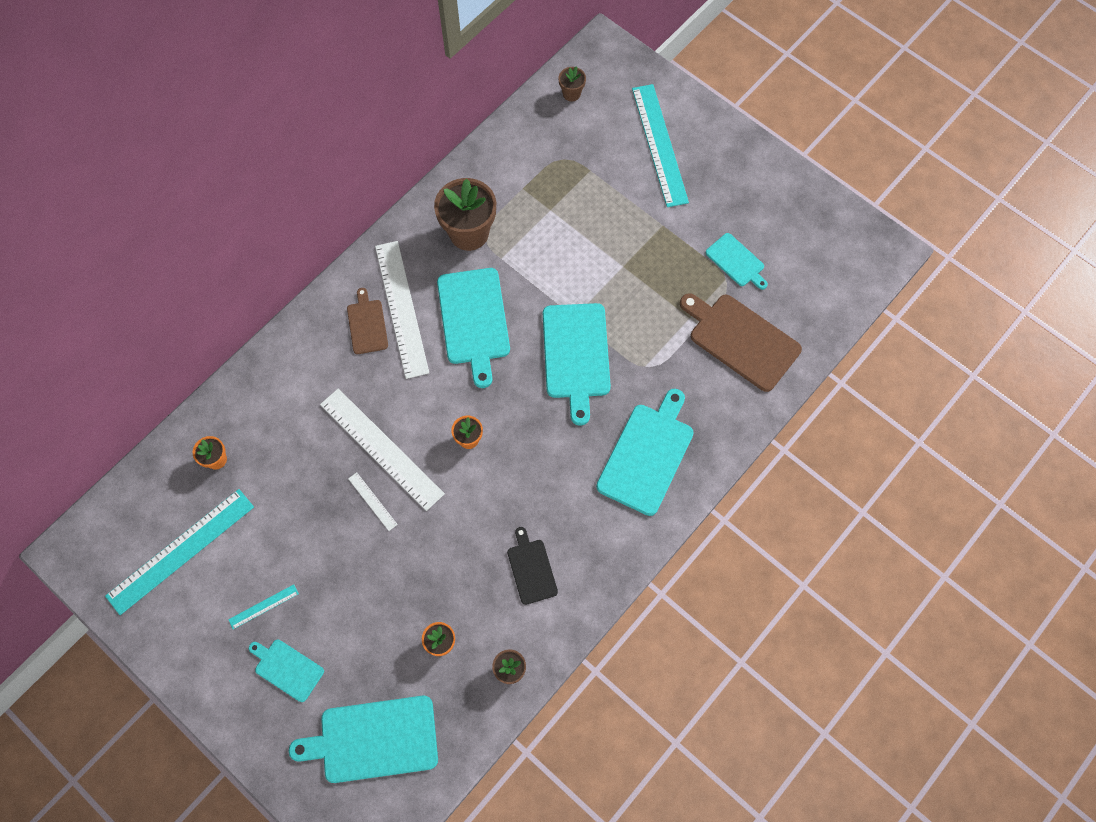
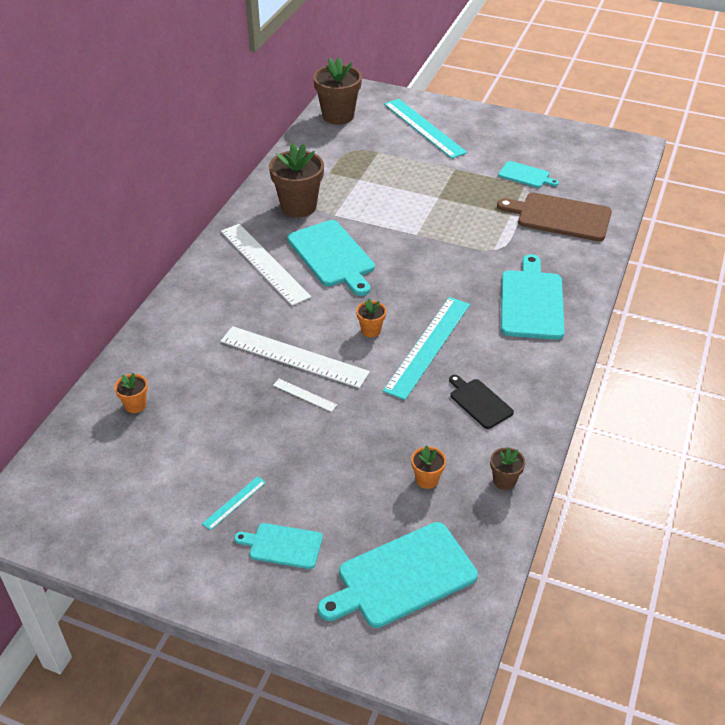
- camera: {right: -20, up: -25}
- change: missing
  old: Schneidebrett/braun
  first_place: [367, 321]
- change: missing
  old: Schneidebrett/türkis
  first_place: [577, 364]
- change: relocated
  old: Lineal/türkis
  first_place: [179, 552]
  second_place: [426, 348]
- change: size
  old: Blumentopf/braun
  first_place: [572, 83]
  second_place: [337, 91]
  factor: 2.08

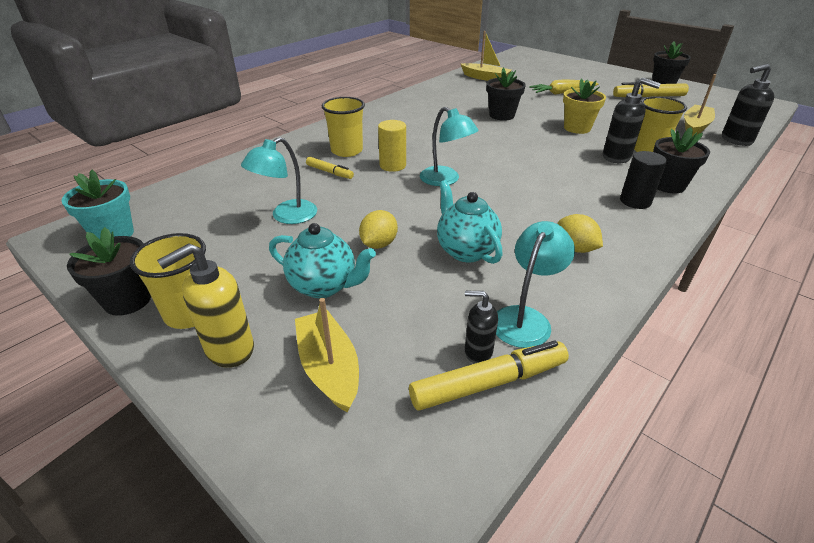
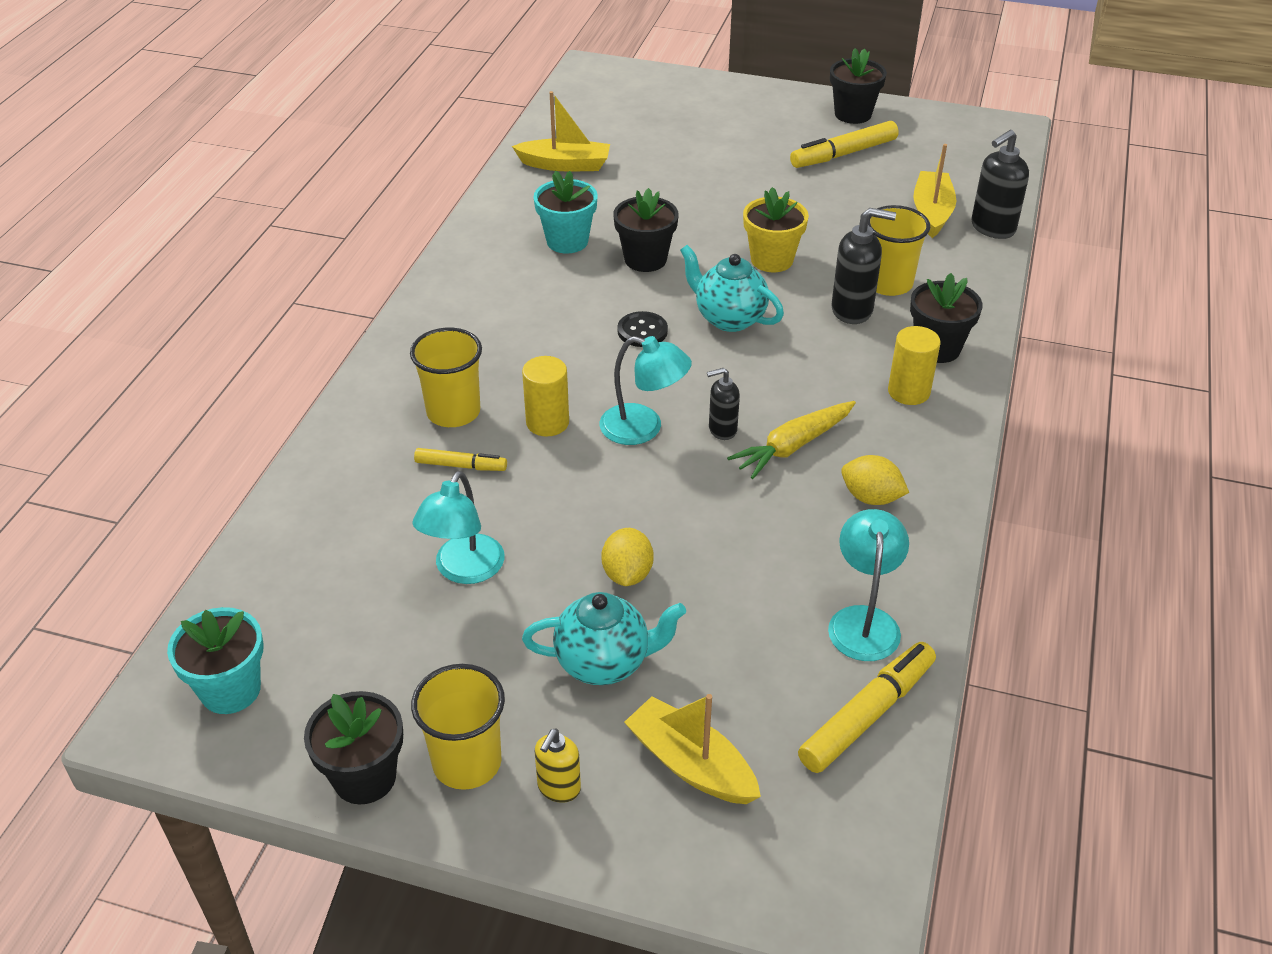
- camera: {right: -25, up: 5}
- change: appeared
  new: Blumentopf/türkis
  second_place: [566, 211]
- change: appeared
  new: Knopf/schwarz
  second_place: [642, 329]
- change: relocated
  old: Teekanne/türkis
  first_place: [469, 222]
  second_place: [732, 288]
- change: relocated
  old: Seifenspender/schwarz
  first_place: [481, 327]
  second_place: [723, 404]
- change: relocated
  old: Karotte/gelb
  first_place: [563, 87]
  second_place: [791, 440]
- change: colour
  old: Vollzylinder/schwarz
  new: Vollzylinder/gelb
  first_place: [643, 180]
  second_place: [914, 365]
- change: size
  old: Seifenspender/gelb
  first_place: [205, 305]
  second_place: [558, 766]
  factor: 0.61

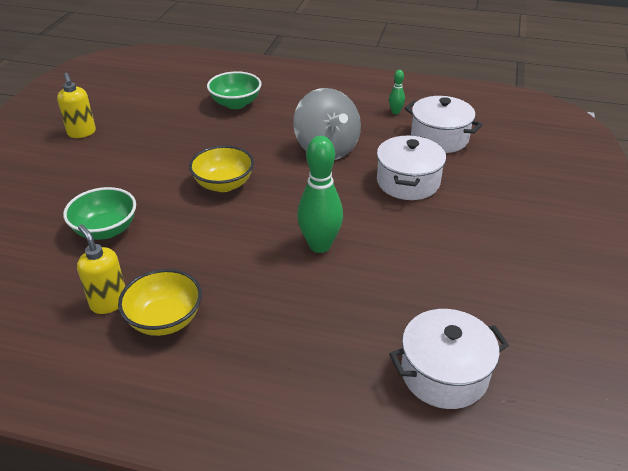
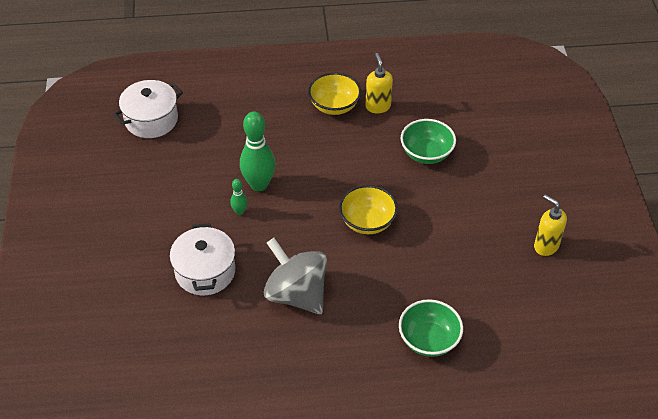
- camera: {right: 160, up: 10}
- change: missing
  old: Kochtopf/weiß
  first_place: [444, 124]
- change: relocated
  old: Bowlingkegel/grün
  first_place: [397, 92]
  second_place: [239, 197]
- change: spun
  old: Seifenspender/gelb
  first_place: [101, 269]
  second_place: [379, 83]
  degrees: -135

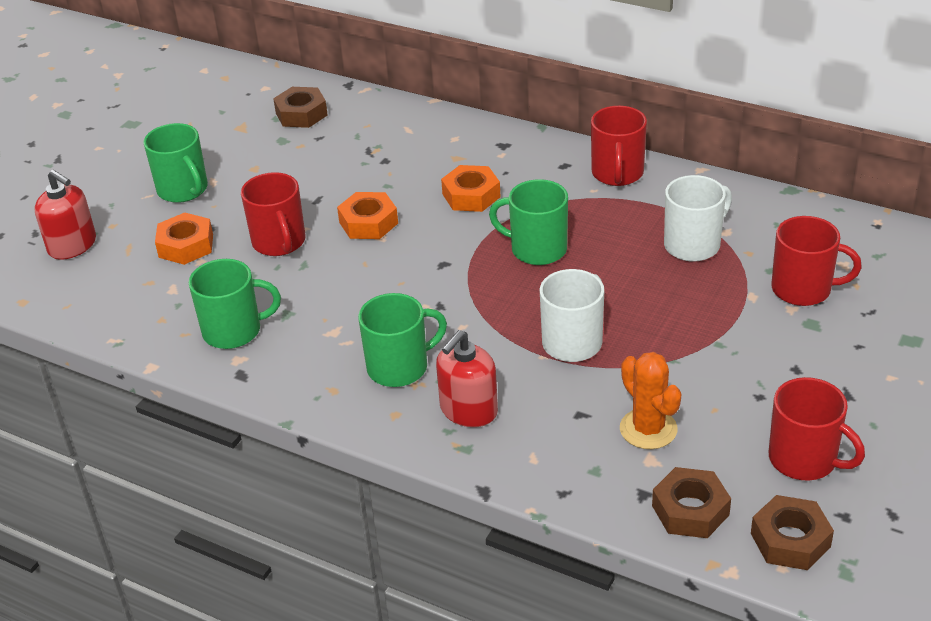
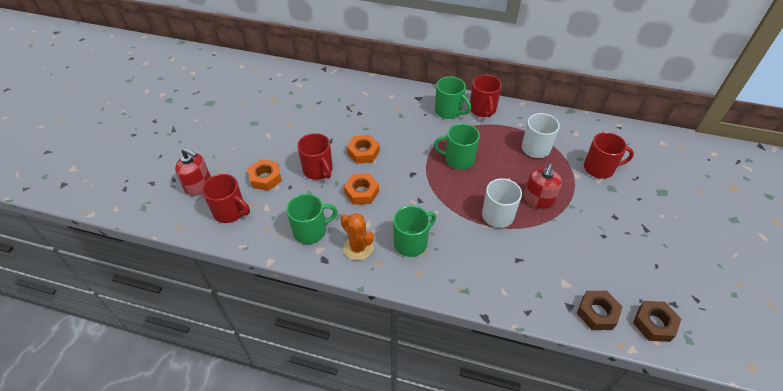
- camera: {right: -15, up: 10}
- change: missing
  old: Sechskantmutter/braun
  first_place: [300, 107]
- change: relocated
  old: Tasse/grün
  first_place: [175, 163]
  second_place: [453, 97]
- change: relocated
  old: Seifenspender/rot
  first_place: [467, 378]
  second_place: [543, 186]
- change: relocated
  old: Sechskantmutter/orange
  first_place: [470, 188]
  second_place: [361, 189]
- change: relocated
  old: Kaktus/orange
  first_place: [650, 400]
  second_place: [357, 236]
- change: relocated
  old: Tasse/rot
  first_place: [817, 429]
  second_place: [226, 198]

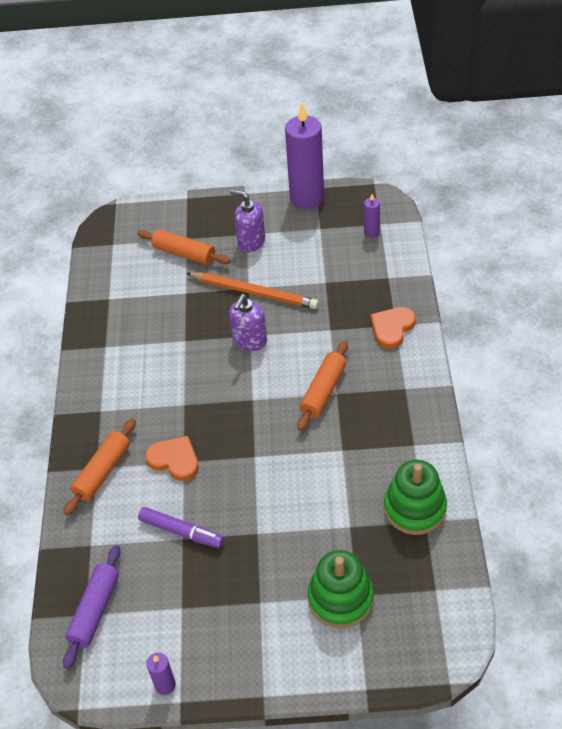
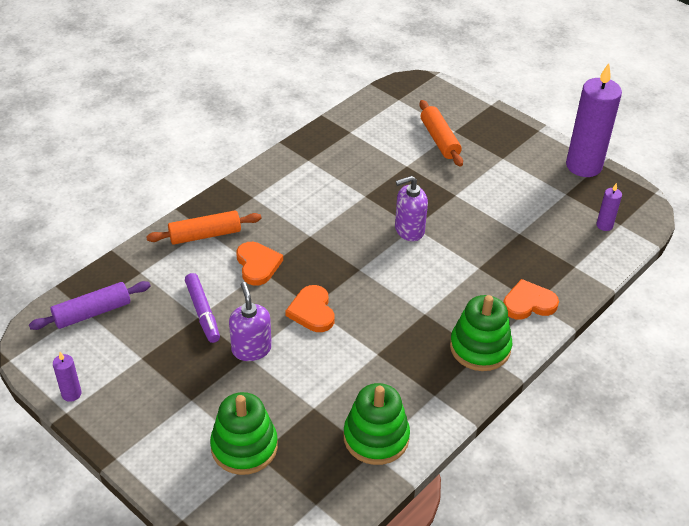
- camera: {right: 40, up: -5}
- change: missing
  old: Bleistift/orange
  first_place: [252, 290]
- change: missing
  old: Nudelholz/orange
  first_place: [322, 386]
- change: appeared
  new: Herz/orange
  second_place: [309, 308]
- change: appeared
  new: Stapelspielzeug/grün
  second_place: [481, 333]
- change: relocated
  old: Seifenspender/lila
  first_place: [247, 220]
  second_place: [250, 321]

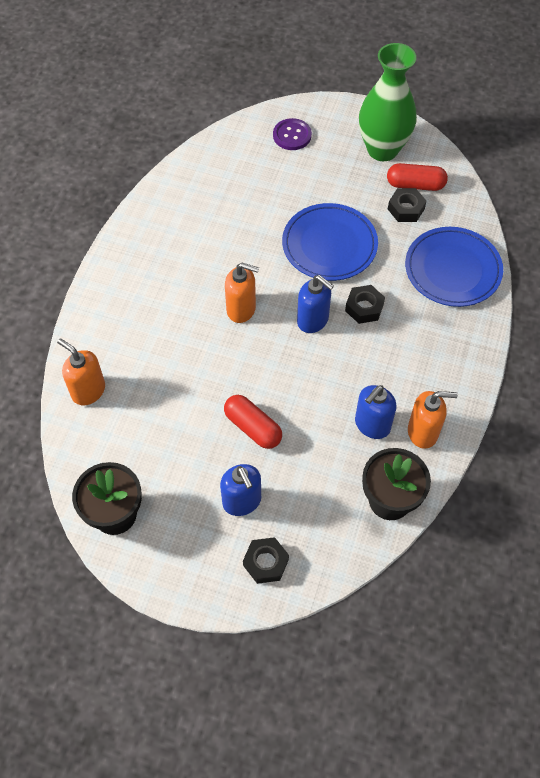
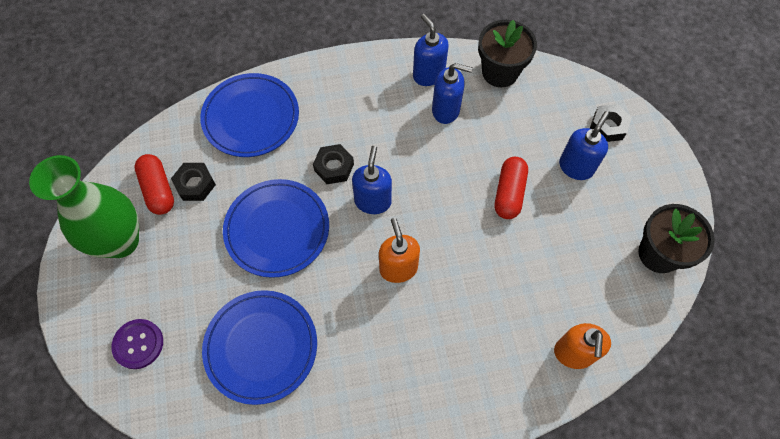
- camera: {right: -120, up: 5}
- change: appeared
  new: Teller/blau
  second_place: [259, 347]
- change: colour
  old: Seifenspender/orange
  new: Seifenspender/blau
  first_place: [433, 420]
  second_place: [431, 50]

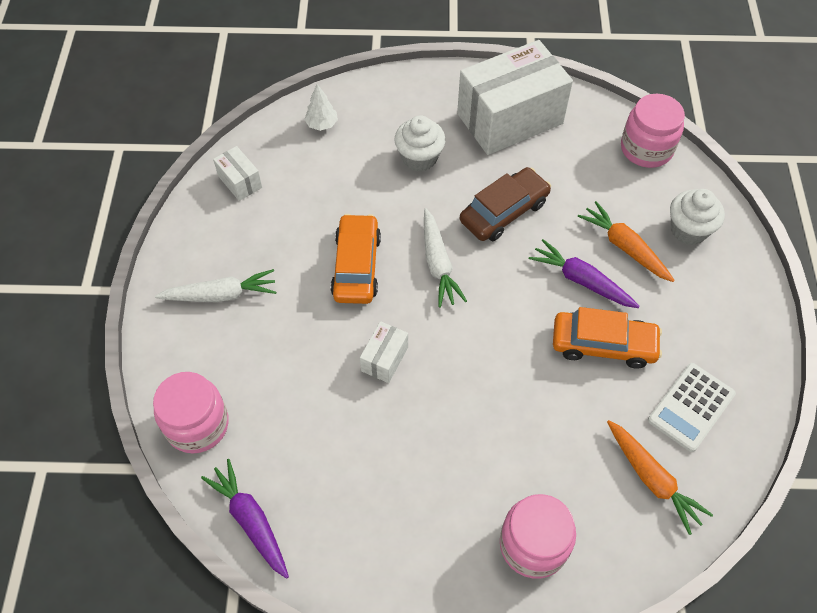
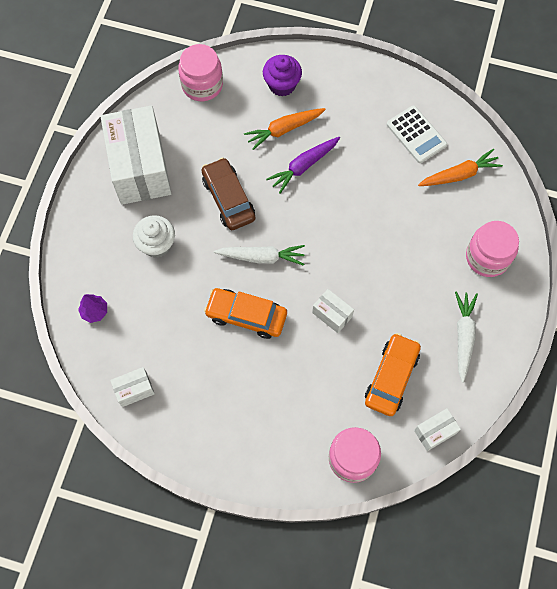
- camera: {right: -75, up: 10}
- change: relocated
  old: Karotte/weiß
  first_place: [215, 285]
  second_place: [466, 337]
- change: relocated
  old: Auto/orange
  first_place: [607, 338]
  second_place: [393, 374]
- change: exchanged
  old: Karotte/lila
  new: Schachtel/weiß
  first_place: [245, 519]
  second_place: [437, 429]
- change: colour
  old: Baum/weiß
  new: Baum/lila
  first_place: [321, 107]
  second_place: [92, 308]
- change: colour
  old: Muffin/weiß
  new: Muffin/lila
  first_place: [697, 217]
  second_place: [282, 76]

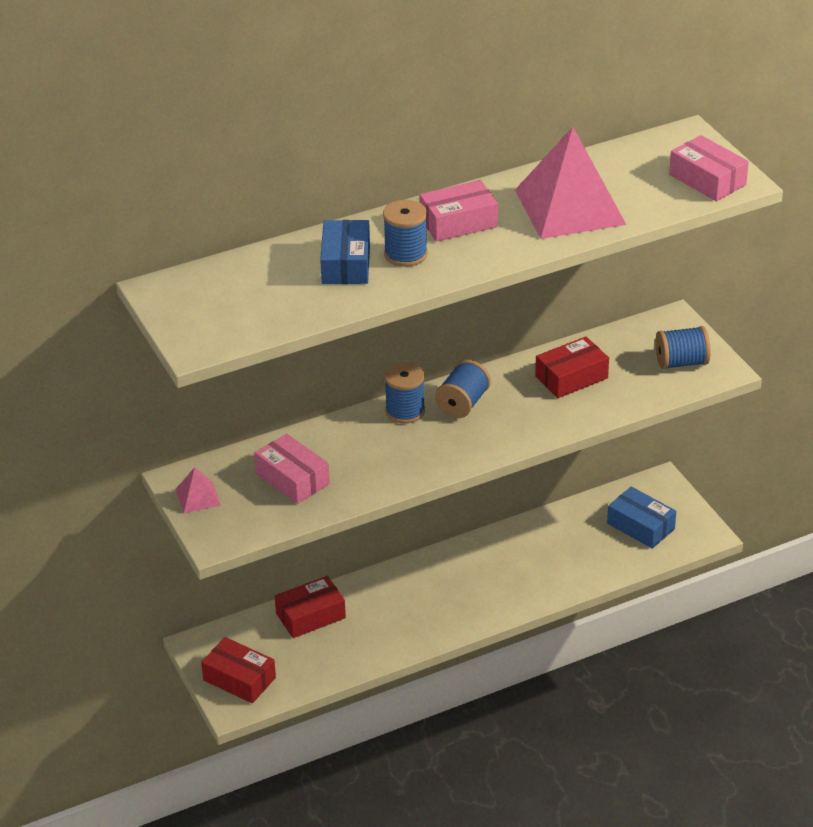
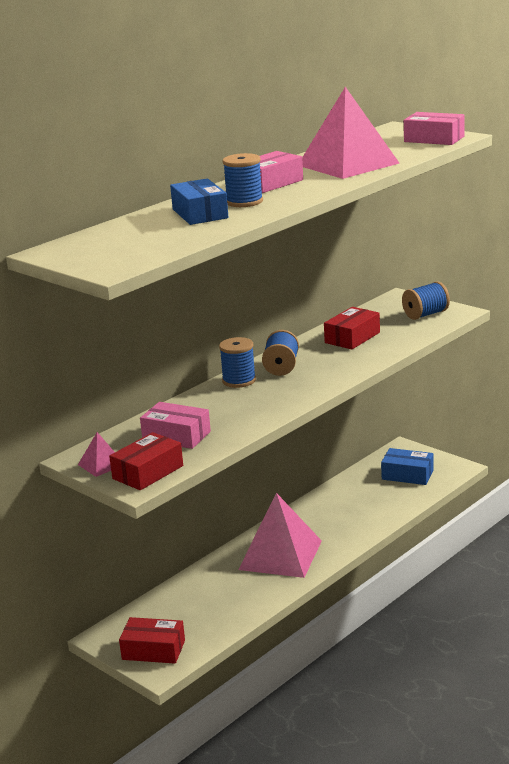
- camera: {right: -20, up: -15}
- change: appeared
  new: Pyramide/rosa
  second_place: [280, 535]
- change: relocated
  old: Schachtel/rot
  first_place: [310, 607]
  second_place: [146, 461]

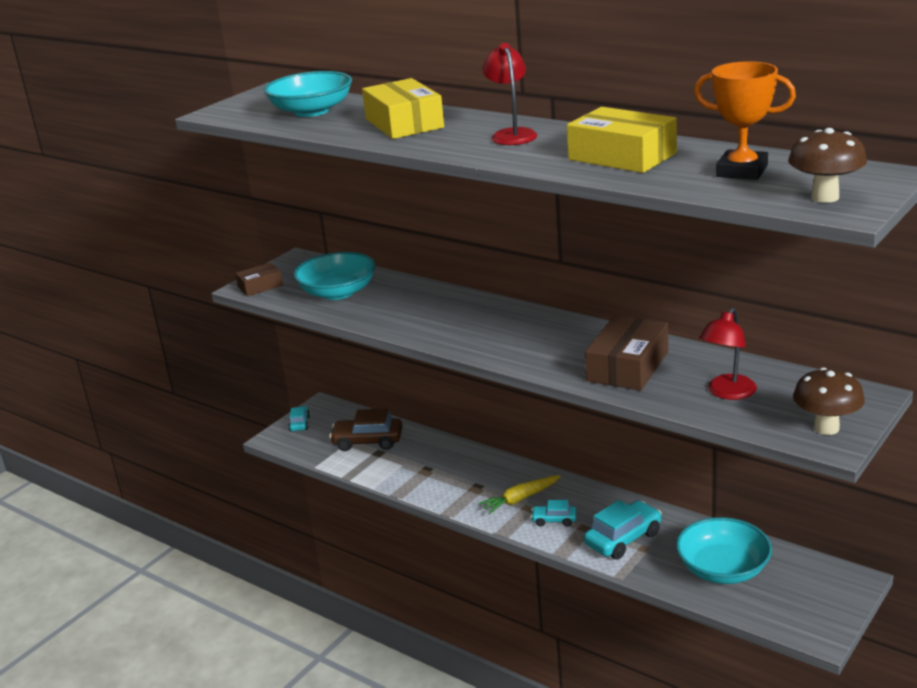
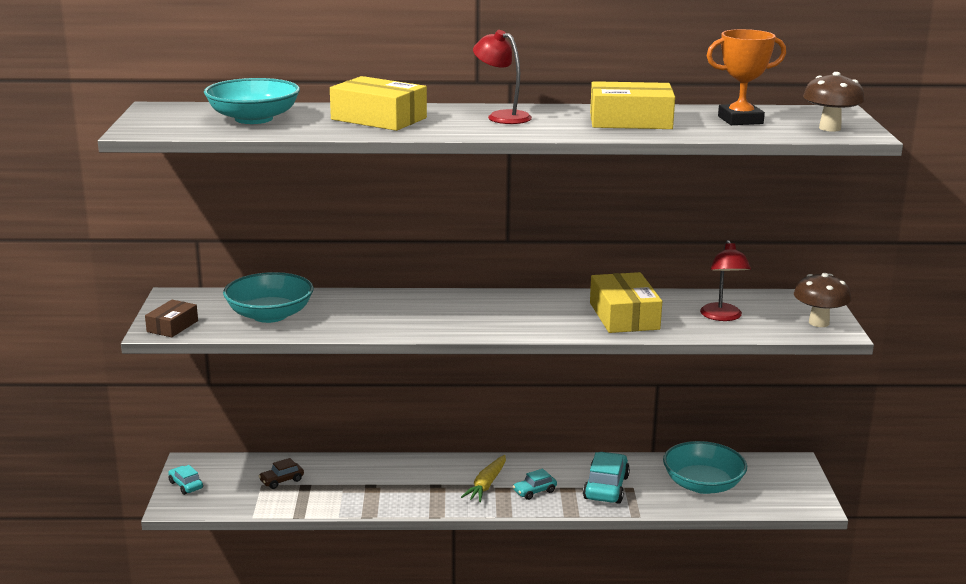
- camera: {right: -40, up: -5}
- change: colour
  old: Schachtel/braun
  new: Schachtel/gelb
  first_place: [626, 353]
  second_place: [626, 302]
- change: size
  old: Auto/braun
  first_place: [366, 429]
  second_place: [281, 473]
  factor: 0.56

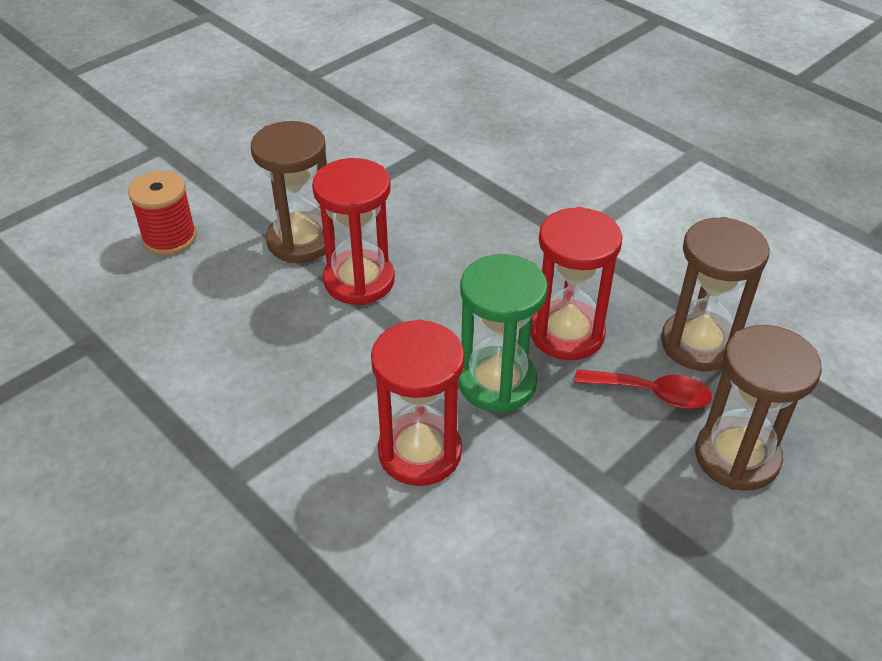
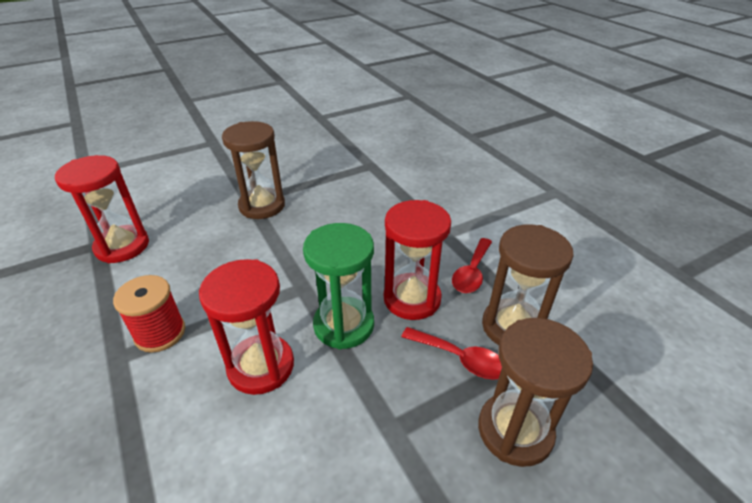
- camera: {right: 15, up: -5}
- change: appeared
  new: Löffel/rot
  second_place: [472, 265]
- change: relocated
  old: Garnrolle/rot
  first_place: [162, 213]
  second_place: [149, 314]
- change: relocated
  old: Sanduhr/rot
  first_place: [353, 231]
  second_place: [102, 209]

